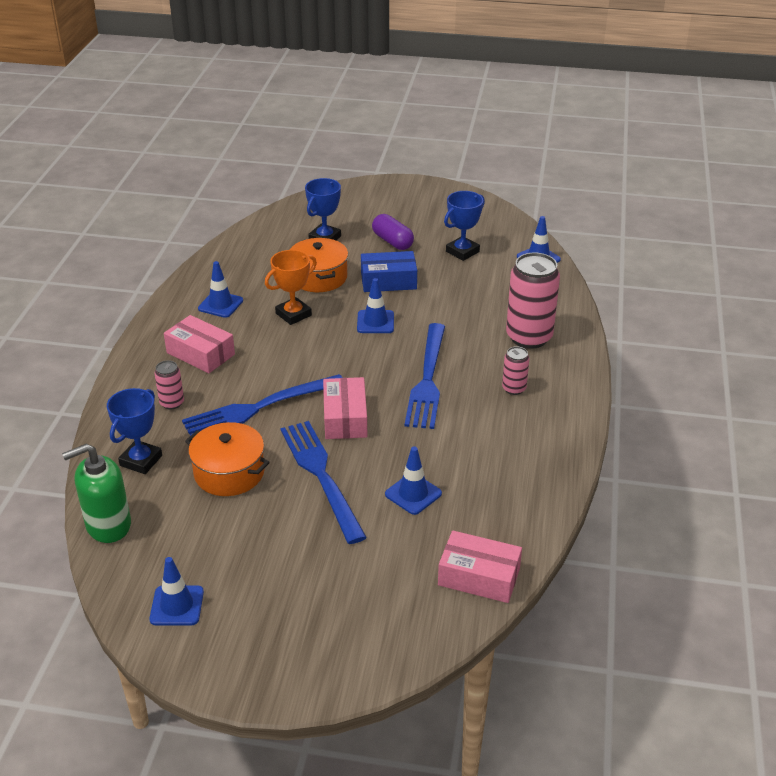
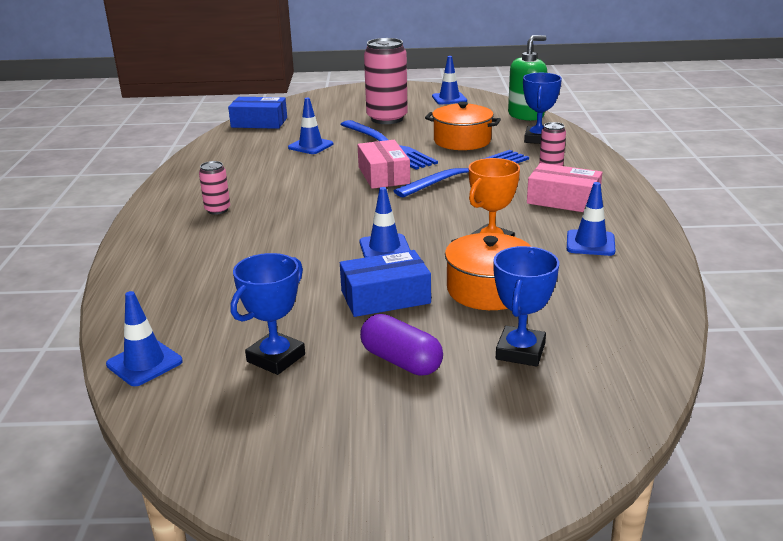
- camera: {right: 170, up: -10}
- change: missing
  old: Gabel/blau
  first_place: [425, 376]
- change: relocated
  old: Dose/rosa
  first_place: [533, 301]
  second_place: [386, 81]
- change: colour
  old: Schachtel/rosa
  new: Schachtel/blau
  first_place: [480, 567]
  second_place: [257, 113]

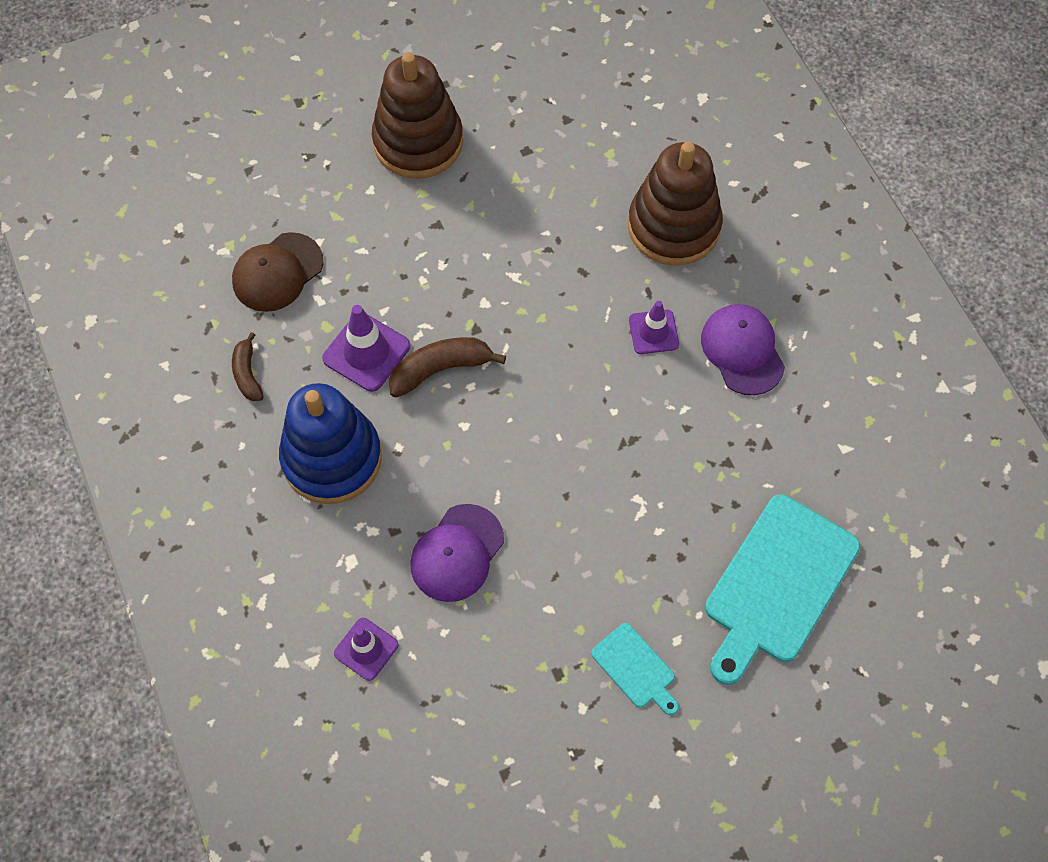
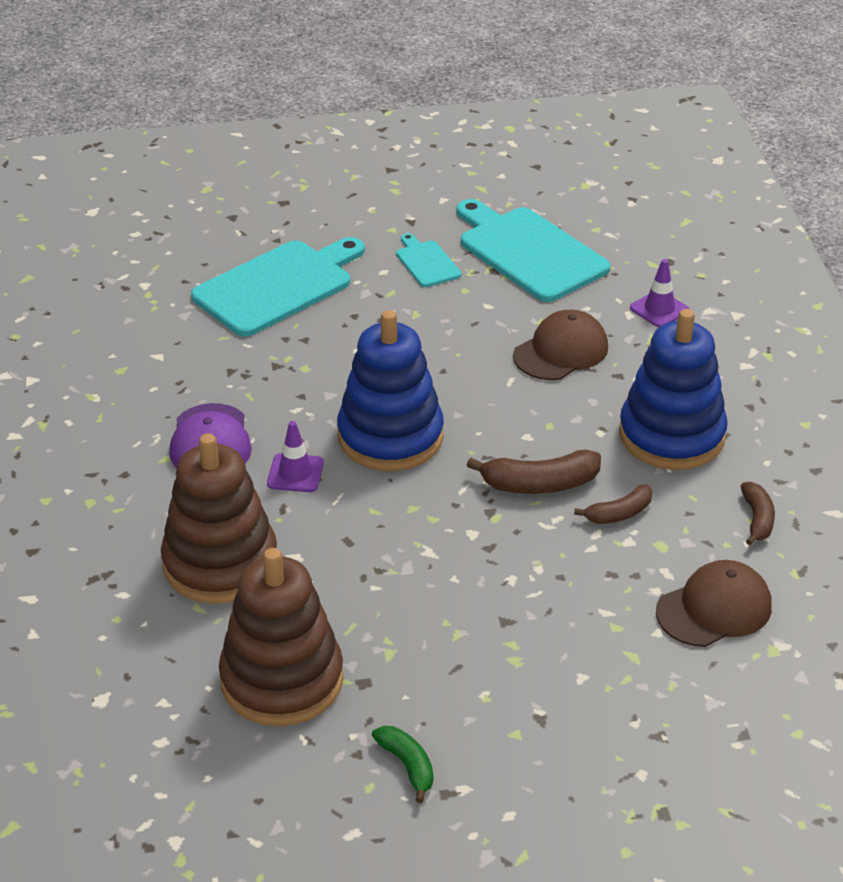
- camera: {right: -165, up: -25}
- change: appeared
  new: Stapelspielzeug/blau
  second_place: [390, 390]
- change: appeared
  new: Banane/grün
  second_place: [402, 764]
- change: appeared
  new: Schneidebrett/türkis
  second_place: [534, 250]
- change: relocated
  old: Stapelspielzeug/braun
  first_place: [417, 115]
  second_place: [281, 637]
- change: exchanged
  old: Leitkegel/lila
  new: Banane/braun
  first_place: [366, 348]
  second_place: [613, 504]
- change: colour
  old: Kappe/lila
  new: Kappe/braun
  first_place: [457, 553]
  second_place: [560, 345]

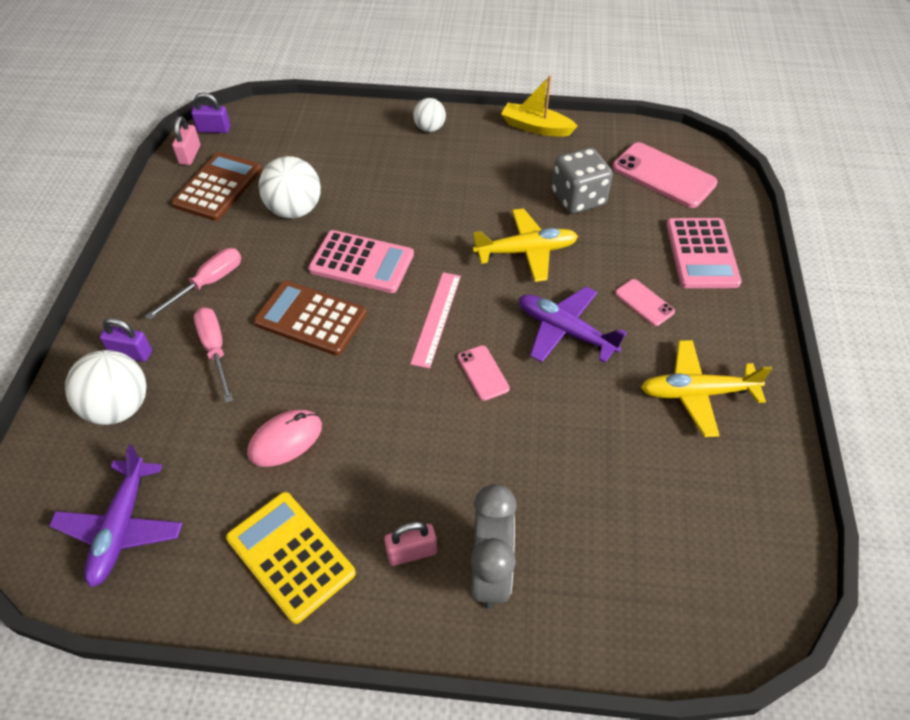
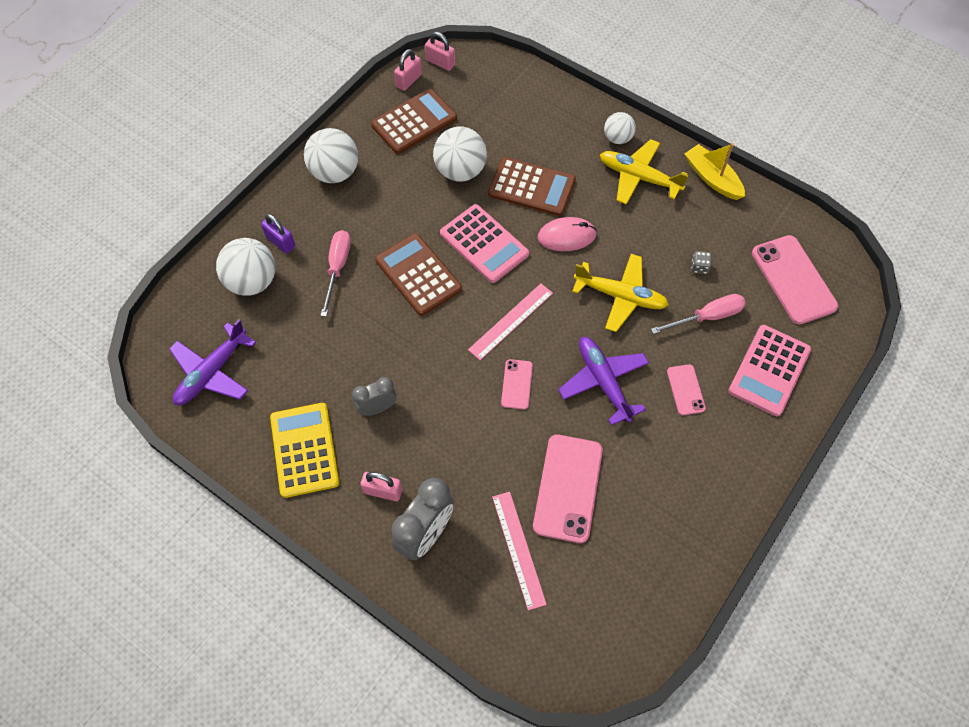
- camera: {right: 30, up: 10}
- change: appeared
  new: Ball/weiß
  second_place: [331, 155]
- change: appeared
  new: Wecker/grau
  second_place: [374, 396]
- change: appeared
  new: Taschenrechner/braun
  second_place: [532, 186]
- change: appeared
  new: Lineal/rosa
  second_place: [519, 551]
- change: appeared
  new: Handy/rosa
  second_place: [568, 489]
- change: relocated
  old: Schraubenzieher/rosa
  first_place: [193, 284]
  second_place: [698, 314]
- change: relocated
  old: Computermaus/rosa
  first_place: [284, 438]
  second_place: [567, 234]
- change: relocated
  old: Flugzeug/gelb
  first_place: [706, 388]
  second_place: [644, 172]
- change: colour
  old: Vorhängeschloss/lila
  new: Vorhängeschloss/rosa
  first_place: [210, 112]
  second_place: [440, 51]
- change: size
  old: Spielwürfel/grau
  first_place: [582, 181]
  second_place: [701, 262]
  factor: 0.4

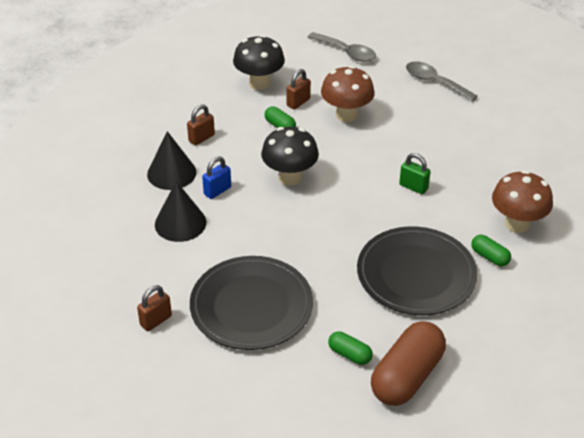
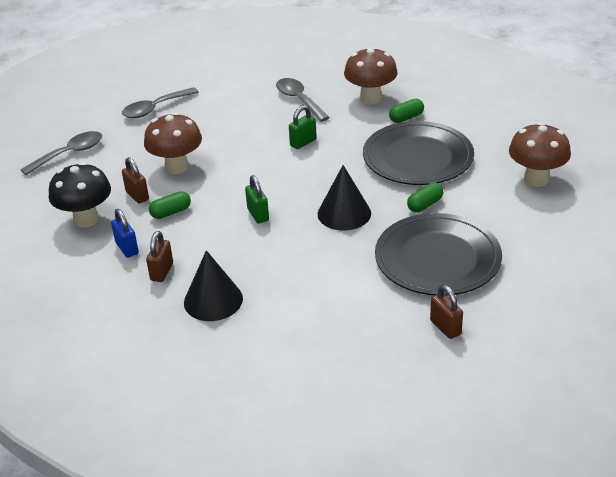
- camera: {right: -75, up: -5}
- change: appeared
  new: Löffel/grau
  second_place: [303, 100]
- change: relocated
  old: Kegel/schwarz
  first_place: [180, 211]
  second_place: [344, 198]
- change: relocated
  old: Vorhängeschloss/blau
  first_place: [216, 177]
  second_place: [125, 233]
- change: relocated
  old: Kapsel/grün
  first_place: [350, 348]
  second_place: [425, 197]
- change: exchanged
  old: Pilz/schwarz
  new: Vorhängeschloss/grün
  first_place: [290, 156]
  second_place: [257, 199]
- change: exchanged
  old: Kapsel/braun
  new: Pilz/braun
  first_place: [408, 363]
  second_place: [540, 154]
- change: spun
  old: Vorhängeschloss/braun
  first_place: [201, 125]
  second_place: [159, 256]
  degrees: 45

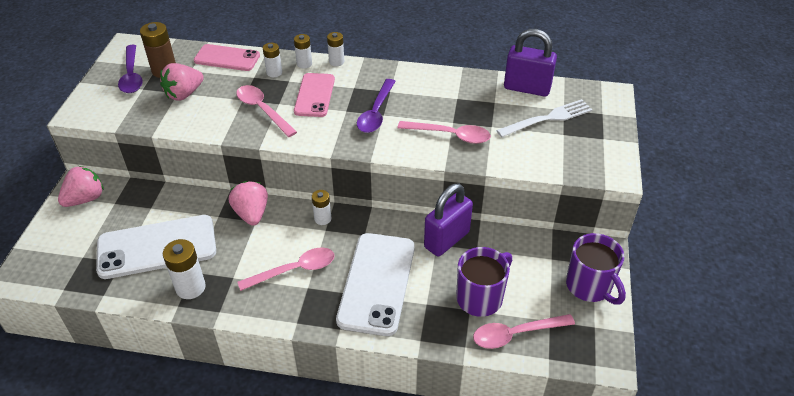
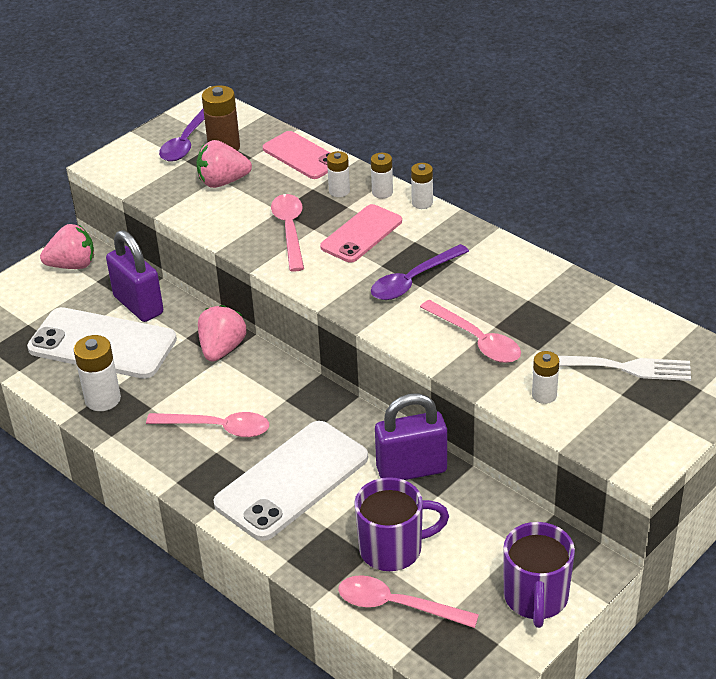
- camera: {right: 35, up: -5}
- change: relocated
  old: Batterie/weiß
  first_place: [321, 207]
  second_place: [545, 377]
- change: relocated
  old: Vorhängeschloss/lila
  first_place: [530, 62]
  second_place: [134, 276]

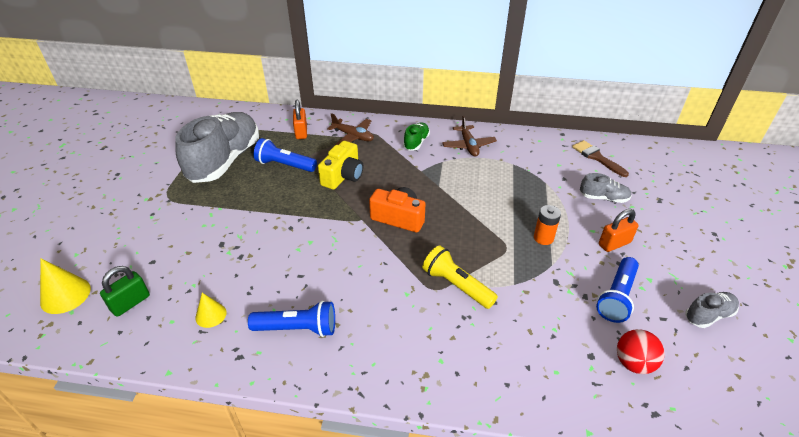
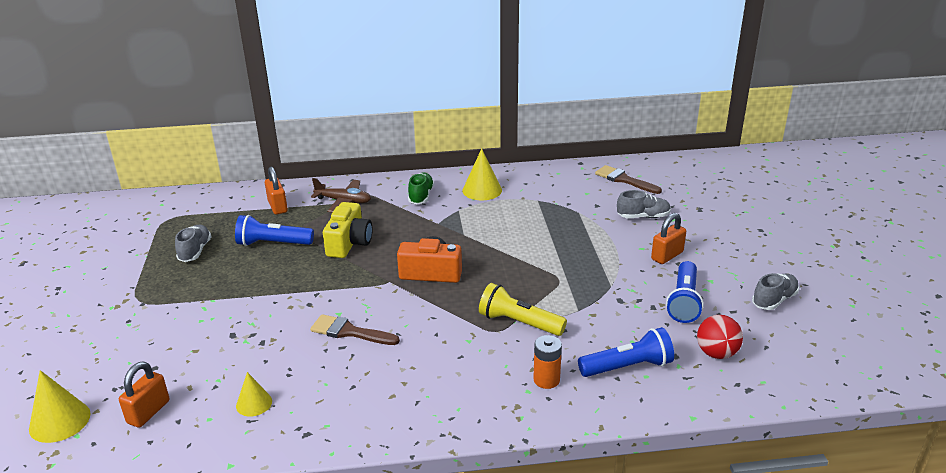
- camera: {right: -15, up: -10}
- change: appeared
  new: Pinsel/braun
  second_place: [355, 329]
- change: relocated
  old: Taschenlampe/blau
  first_place: [291, 319]
  second_place: [626, 352]
- change: relocated
  old: Batterie/orange
  first_place: [547, 225]
  second_place: [547, 362]
- change: exchanged
  old: Flugzeug/braun
  new: Kegel/gelb
  first_place: [469, 136]
  second_place: [482, 174]
- change: colour
  old: Vorhängeschloss/grün
  new: Vorhängeschloss/orange
  first_place: [125, 291]
  second_place: [144, 394]
- change: size
  old: Schuh/grau
  first_place: [217, 147]
  second_place: [193, 243]
  factor: 0.44

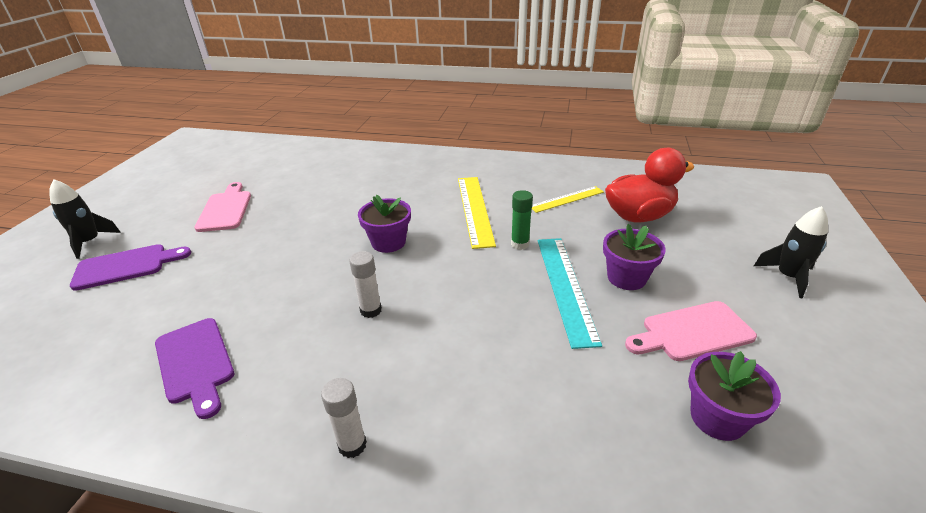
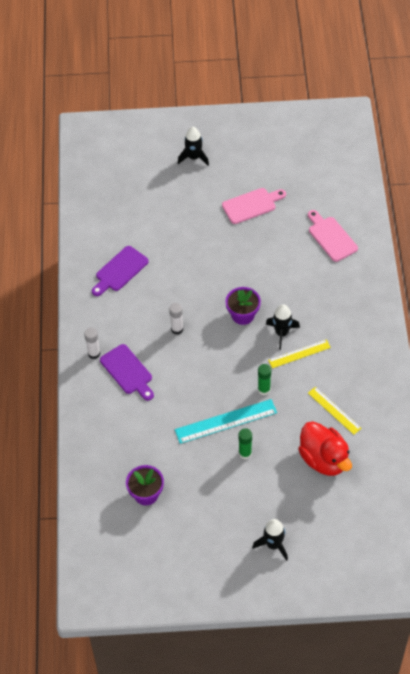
- camera: {right: 75, up: 20}
- change: appeared
  new: Rakete/schwarz
  second_place: [283, 327]
- change: relocated
  old: Schneidebrett/lila
  first_place: [130, 267]
  second_place: [127, 372]
- change: relocated
  old: Schneidebrett/rosa
  first_place: [691, 331]
  second_place: [333, 236]
- change: exchanged
  old: Blumentopf/lila
  new: Klebestift/grün
  first_place: [634, 257]
  second_place: [245, 443]
- change: size
  old: Lineal/gelb
  first_place: [477, 213]
  second_place: [299, 354]
  factor: 0.64

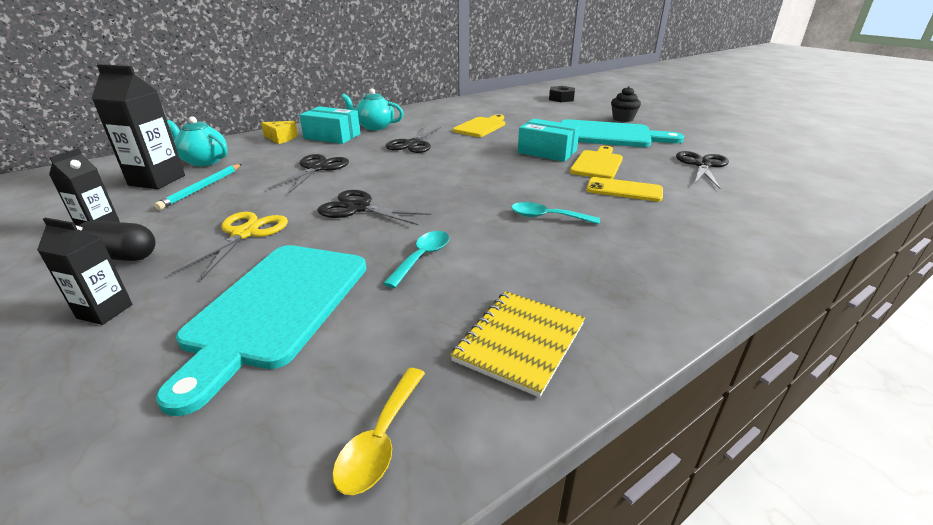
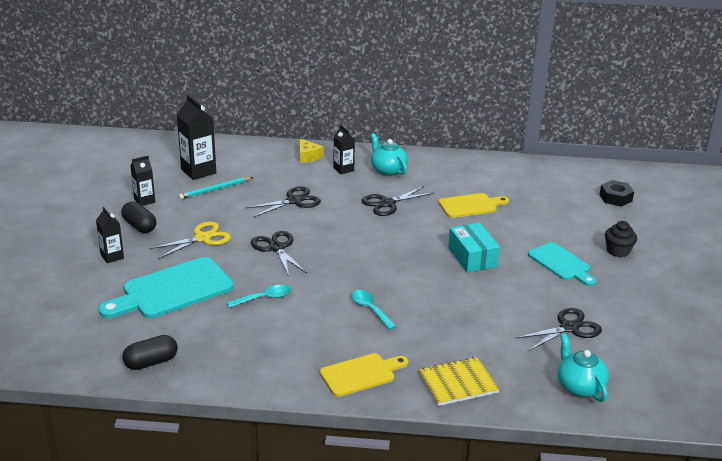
- camera: {right: 40, up: 0}
- change: missing
  old: Handy/gelb
  first_place: [625, 189]
- change: relocated
  old: Teekanne/türkis
  first_place: [197, 141]
  second_place: [583, 367]
- change: relocated
  old: Notizbuch/gelb
  first_place: [517, 344]
  second_place: [459, 381]
- change: relocated
  old: Schneidebrett/gelb
  first_place: [596, 162]
  second_place: [364, 375]
- change: exchanged
  old: Schachtel/türkis
  new: Getränkekarton/schwarz
  first_place: [329, 125]
  second_place: [344, 149]
- change: exchanged
  old: Löffel/gelb
  new: Kapsel/schwarz
  first_place: [378, 431]
  second_place: [150, 352]
- change: size
  old: Schneidebrett/türkis
  first_place: [622, 133]
  second_place: [562, 264]
  factor: 0.61

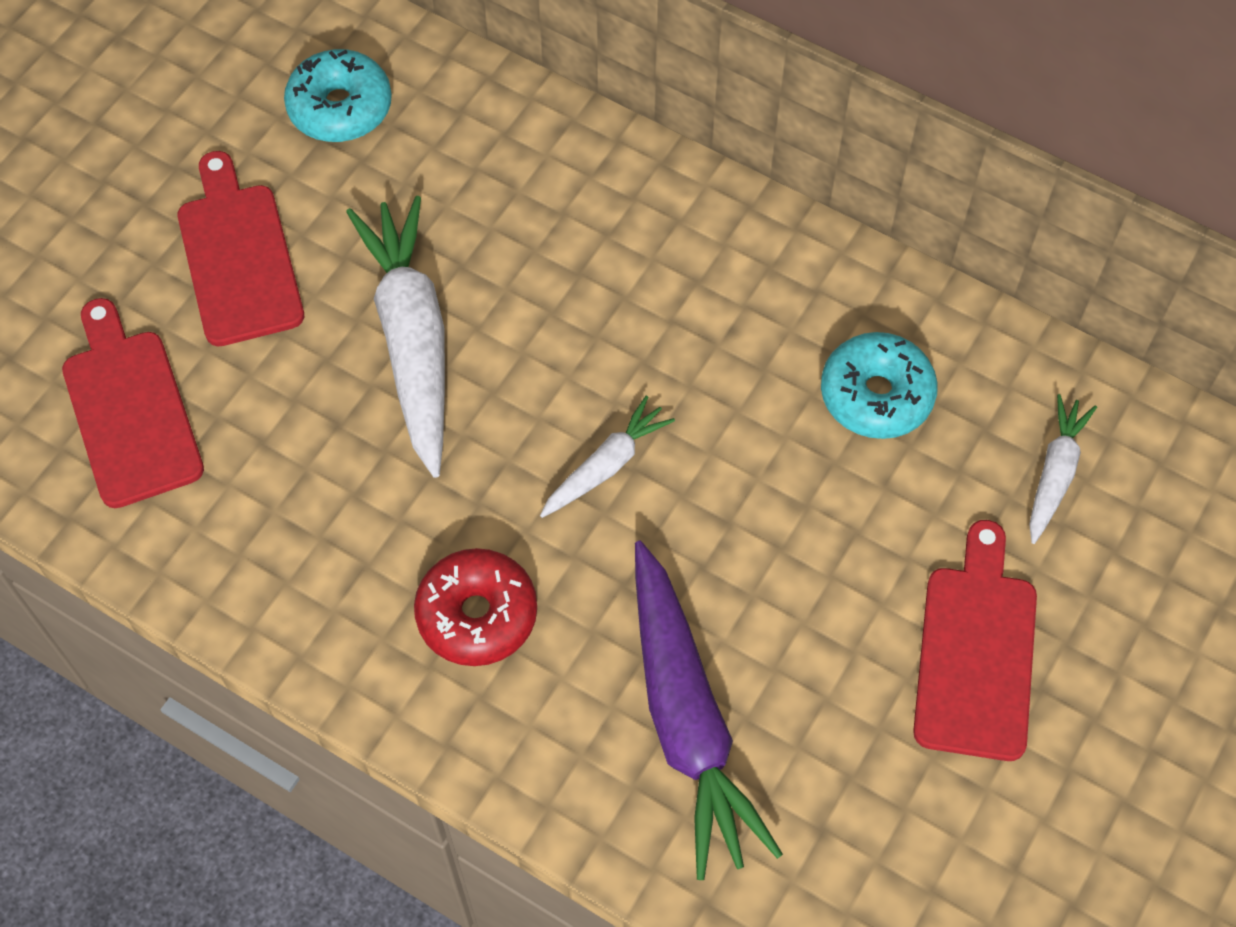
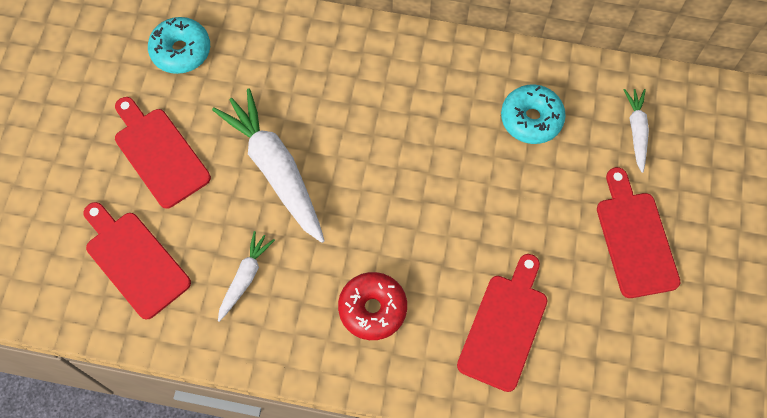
- camera: {right: -20, up: 5}
- change: relocated
  old: Karotte/weiß
  first_place: [607, 457]
  second_place: [246, 276]
- change: exchanged
  old: Karotte/lila
  new: Schneidebrett/rot
  first_place: [709, 710]
  second_place: [502, 323]

